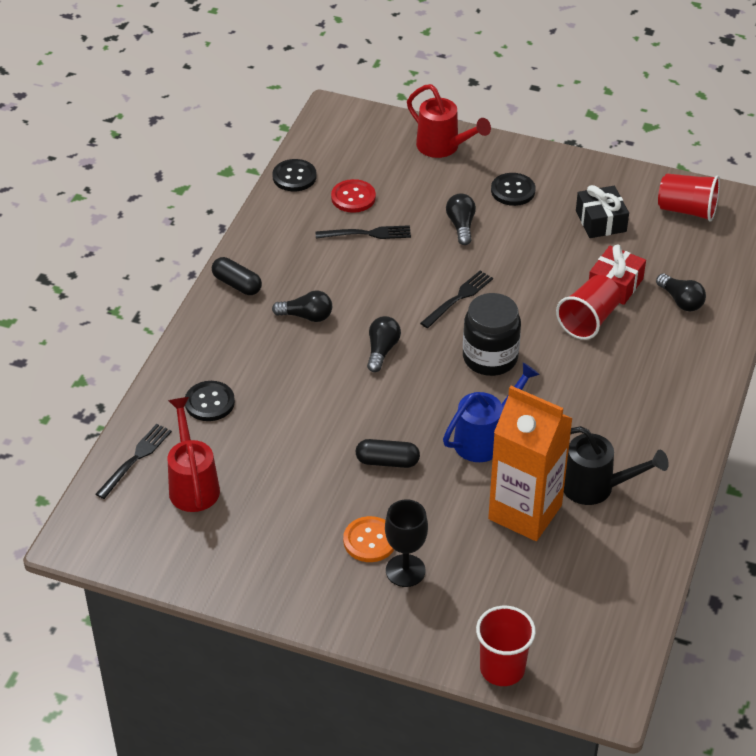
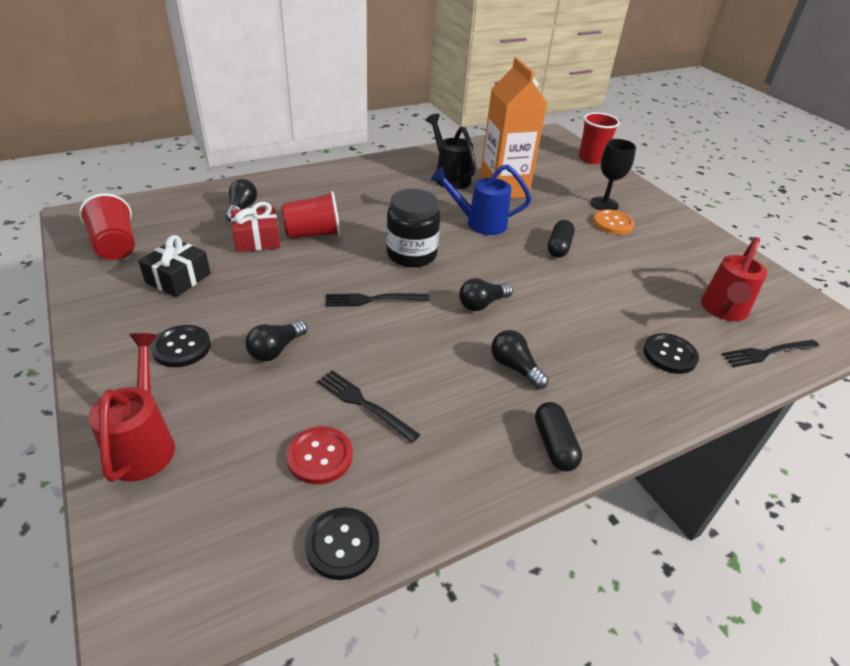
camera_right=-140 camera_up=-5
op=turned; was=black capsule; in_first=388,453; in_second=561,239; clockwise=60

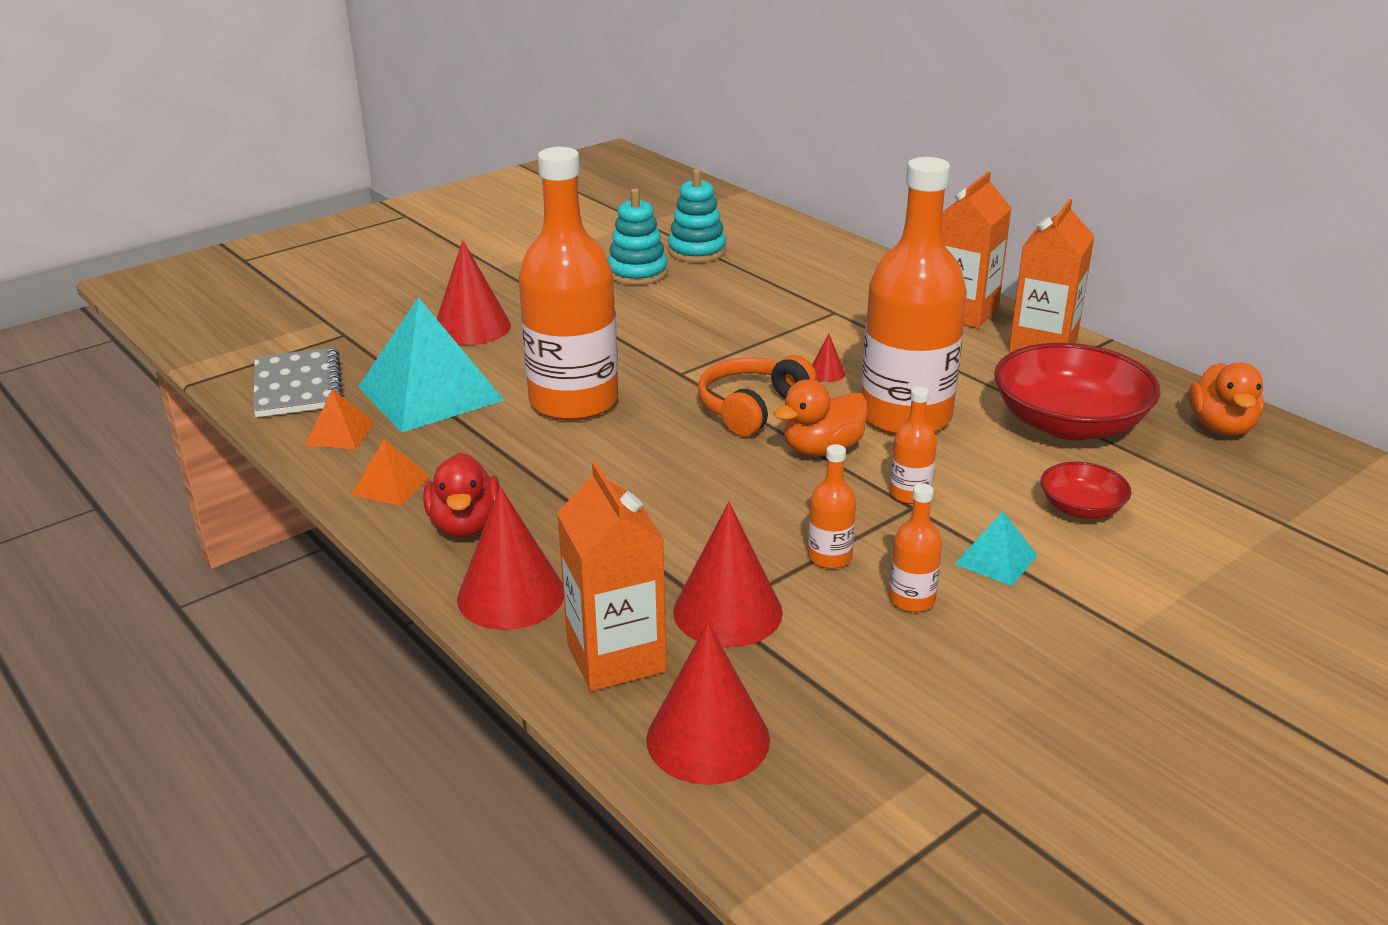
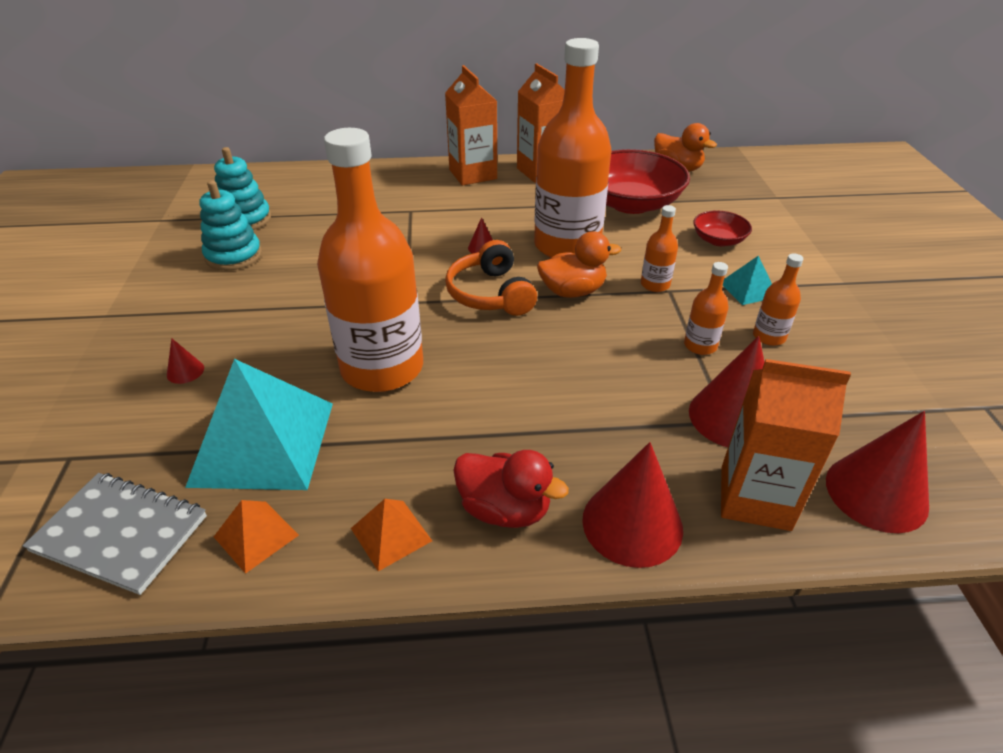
camera_right=-55 camera_up=10
op=resized; was=red cone; in_first=474,292; in_second=185,361; ratio=0.45
op=turned; was=orange duck; in_first=821,418; in_second=579,264; clockwise=-105

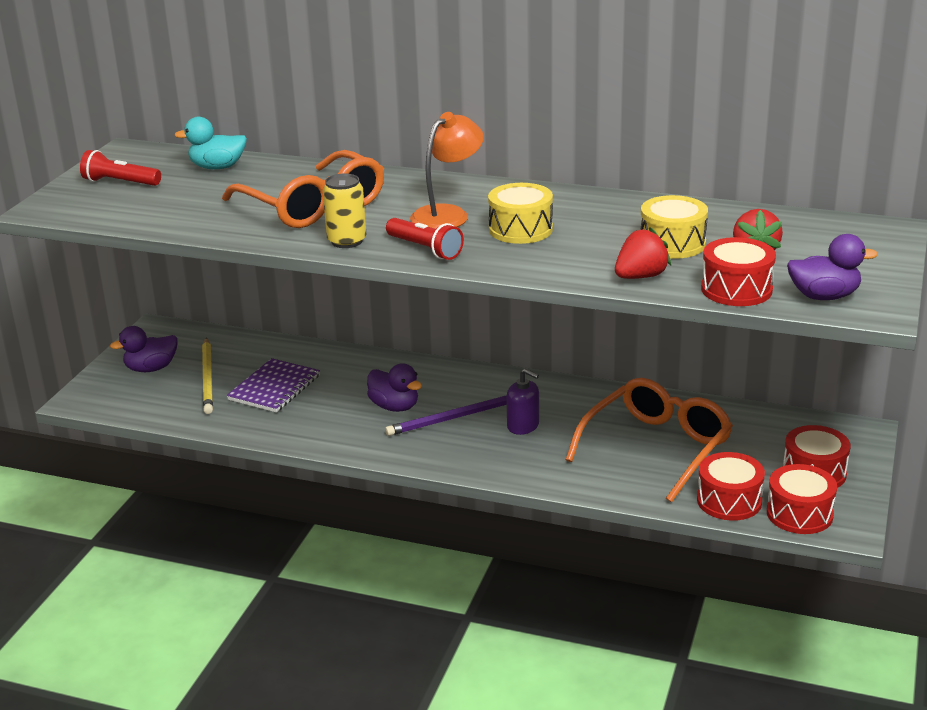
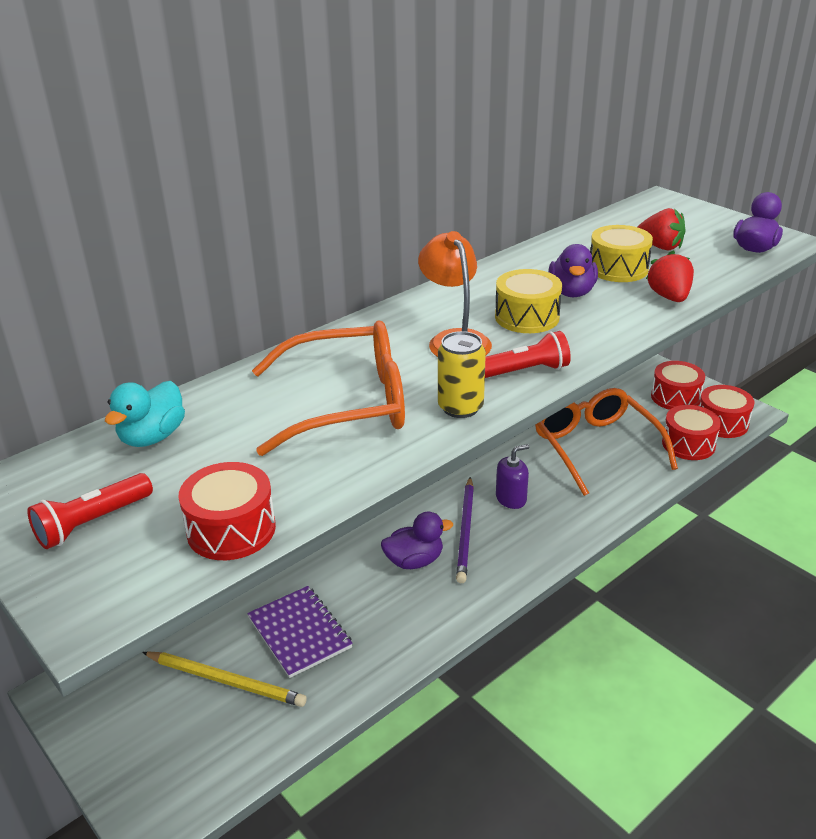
camera_right=-60 camera_up=5
op=moved; was=purple duck; in_first=144,349; in_second=573,270
op=moved; was=red drum; in_first=738,271; in_second=227,511

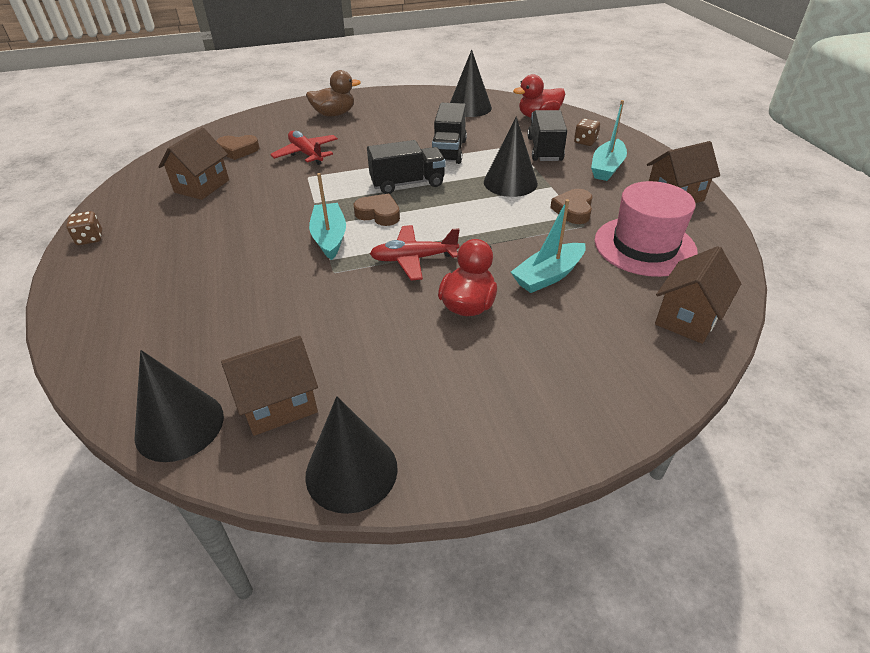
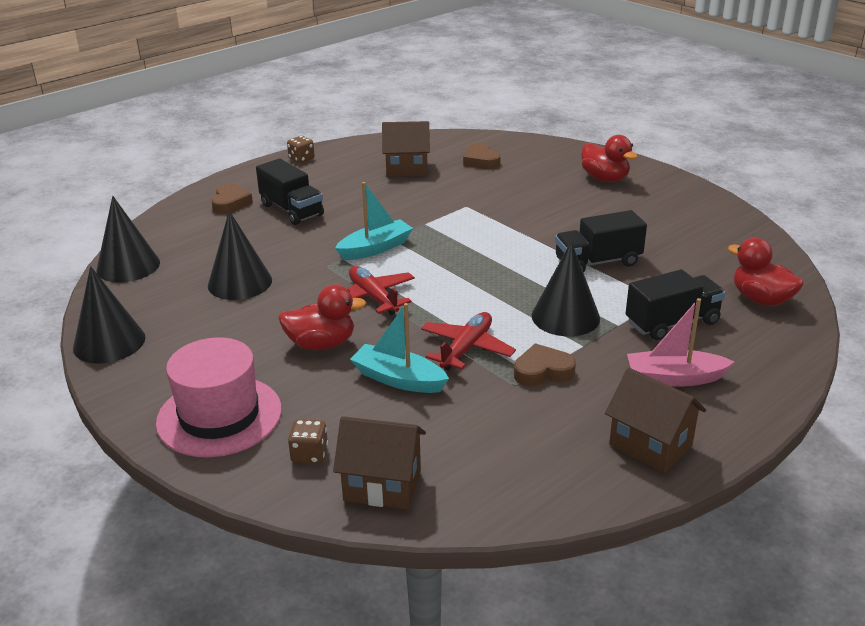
camera_right=65 camera_up=-10
op=removed; was=brown house; in_first=269,386
op=moved; was=red plane; in_first=304,148; in_second=468,341
op=recoloured; was=brown duck; now=red duck; in_first=333,93; in_second=609,158
op=moved; was=brown heart; in_first=377,210; in_second=232,198
op=moved; was=black truck; in_first=406,167; in_second=290,191
op=moved; was=black cone; in_first=471,83; in_second=240,255
op=moved; was=brown dice; in_first=587,132; in_second=308,441
op=recoloured; was=turquoise boat; now=pink boat; in_first=609,140; in_second=680,342
op=moved; was=pink hat; in_first=646,229; in_second=219,397

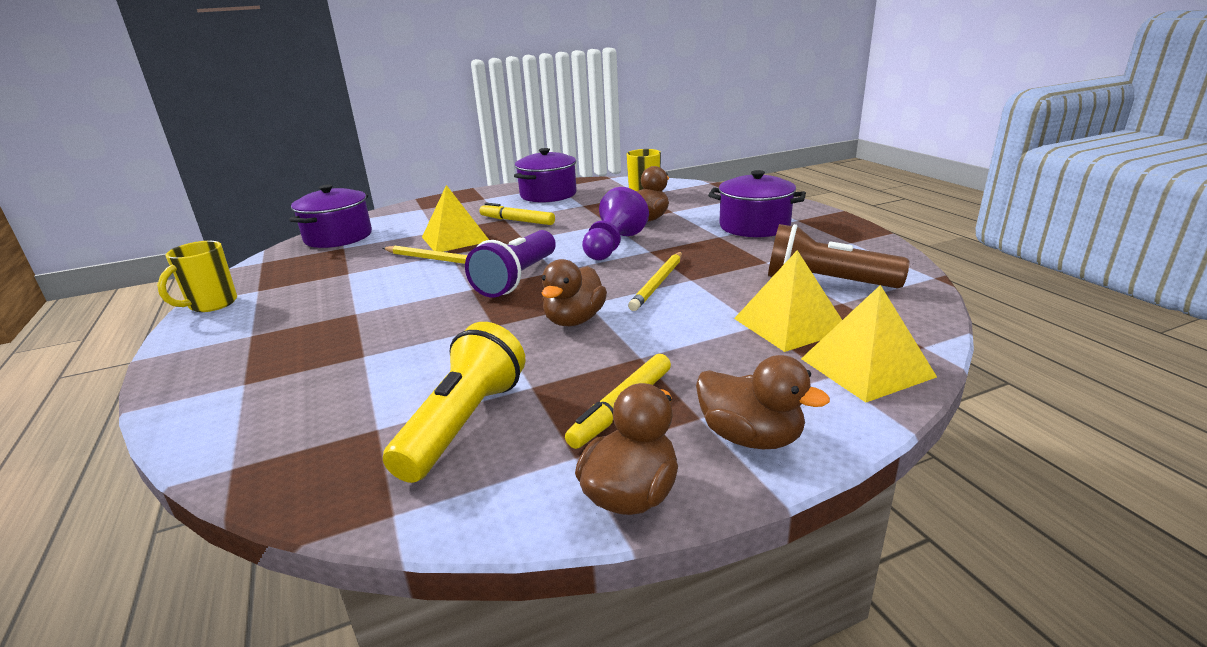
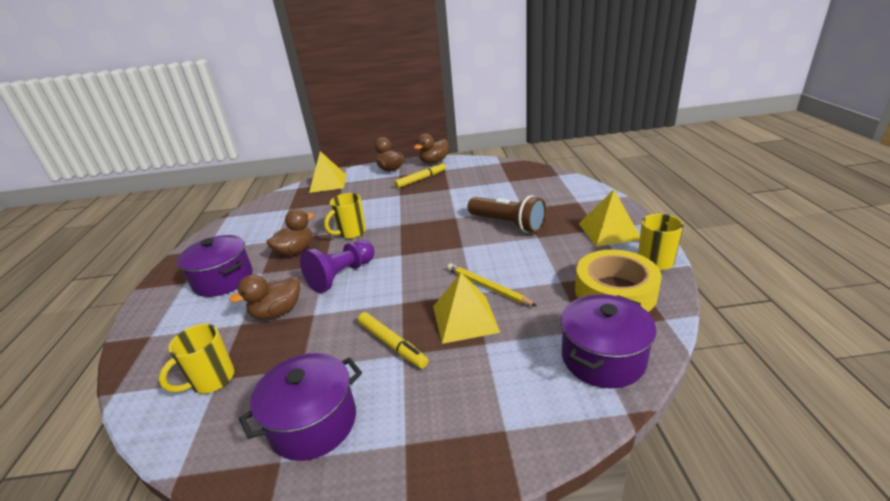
camera_right=-160 camera_up=5
op=removed; was=yellow flashlight; in_first=454,402
op=removed; was=purple flashlight; in_first=510,264
op=moved; was=brown duck; in_first=574,292; in_second=290,232
op=replaced; was=yellow pencil; now=yellow mug; in_first=655,281; in_second=345,216
op=moved; was=yellow pyramid; in_first=788,301; in_second=609,218
op=moved; was=brown flashlight; in_first=839,256; in_second=507,214
op=added; now=yellow tape; in_second=618,280

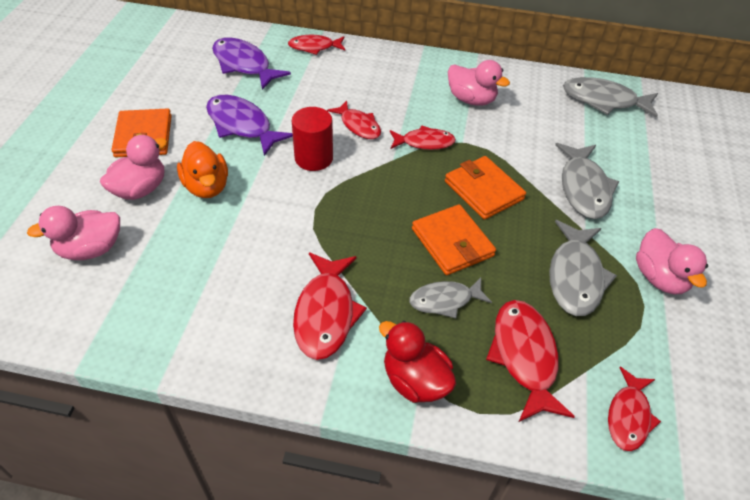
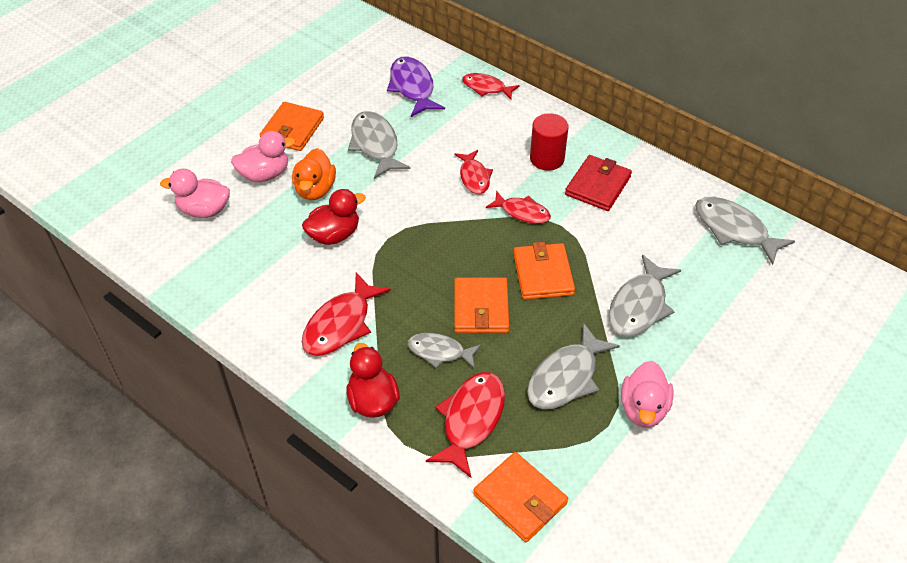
camera_right=30 camera_up=0
op=recoloured; was=purple fish; now=grey fish; in_first=249,125; in_second=379,145
op=moved; was=red cylinder; in_first=312,139; in_second=549,141
op=replaced; was=pink duck; now=red wallet; in_first=479,83; in_second=598,183
op=replaced; was=red fish; now=orange wallet; in_first=634,409; in_second=520,497
op=added; now=red duck; in_second=334,217

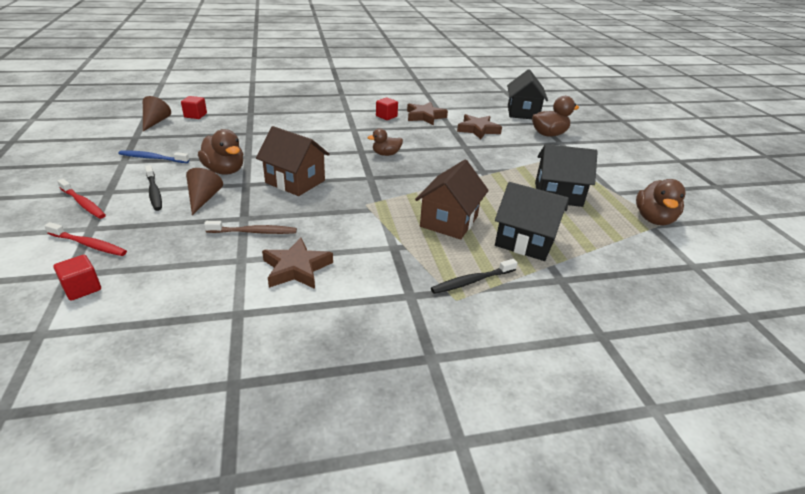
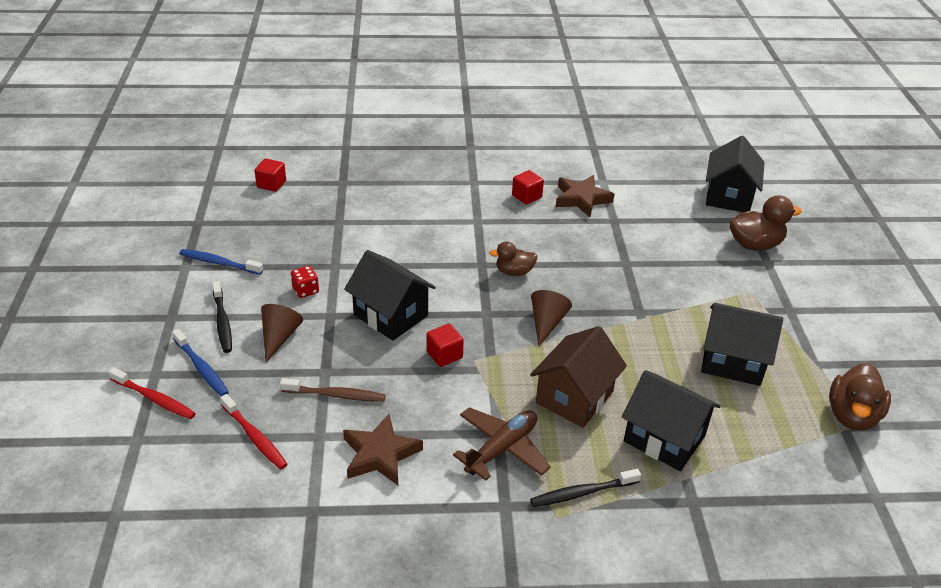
camera_right=10 camera_up=5
op=moved; was=red cube; in_first=77,278; in_second=445,345
op=moved; was=red toothbrush; in_first=81,199; in_second=253,432
op=moved; was=brown cone; in_first=157,113; in_second=551,318
op=replaced; was=brown duck; now=red dice; in_first=220,152; in_second=305,282
op=recoloured; was=brown house; now=black house; in_first=293,161; in_second=390,295
op=removed; was=brown star; in_first=479,126
op=added; now=blue toothbrush; in_second=200,362
op=added; now=brown plane; in_second=502,444

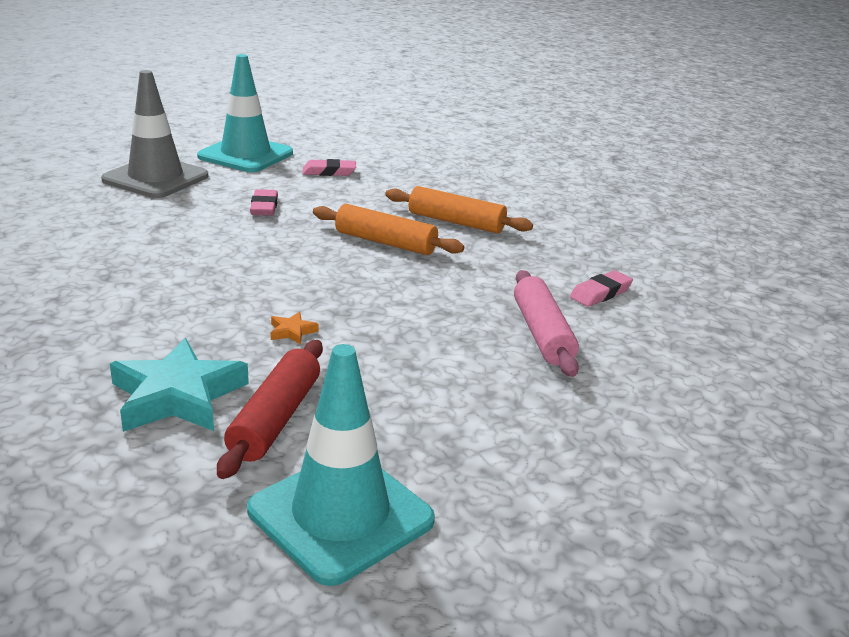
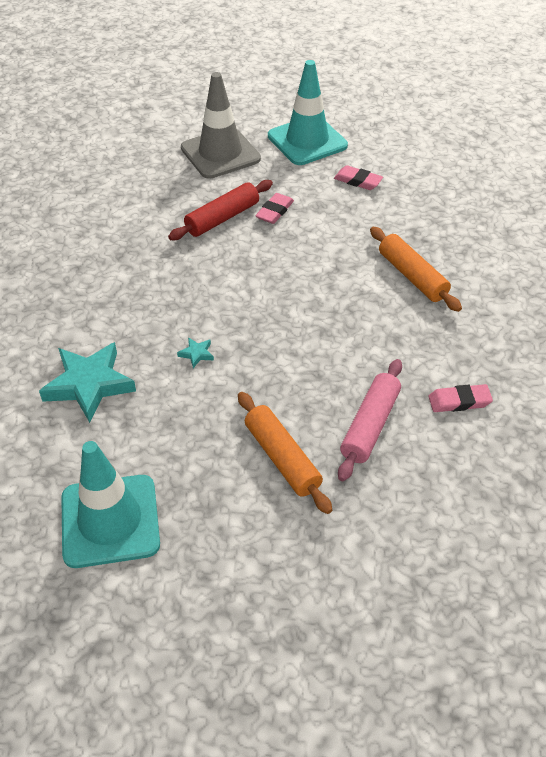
camera_right=35 camera_up=20
op=moved; was=red rolling pin; in_first=270,409; in_second=220,210
op=recoloured; was=orange star; now=turquoise star; in_first=294,328; in_second=195,352
op=moved; was=orange rolling pin; in_first=388,229; in_second=285,453

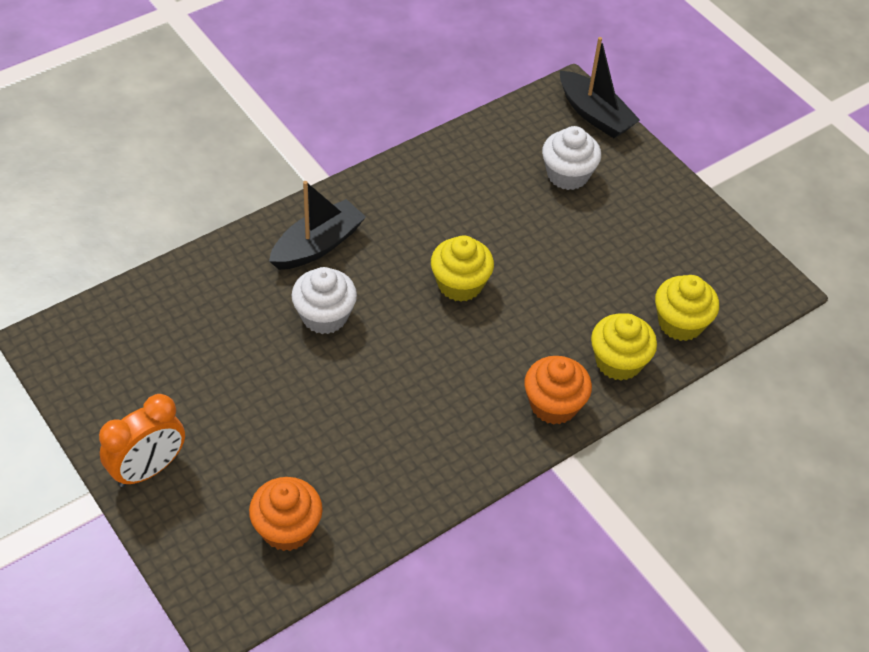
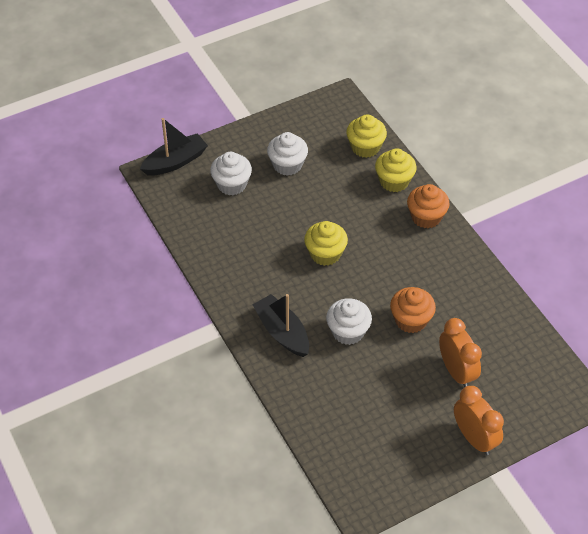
camera_right=-80 camera_up=0
op=moved; was=orange cupcake; in_first=286,514; in_second=413,310
op=added; now=white cupcake; in_second=287,154
op=added; now=orange clock; in_second=460,352

